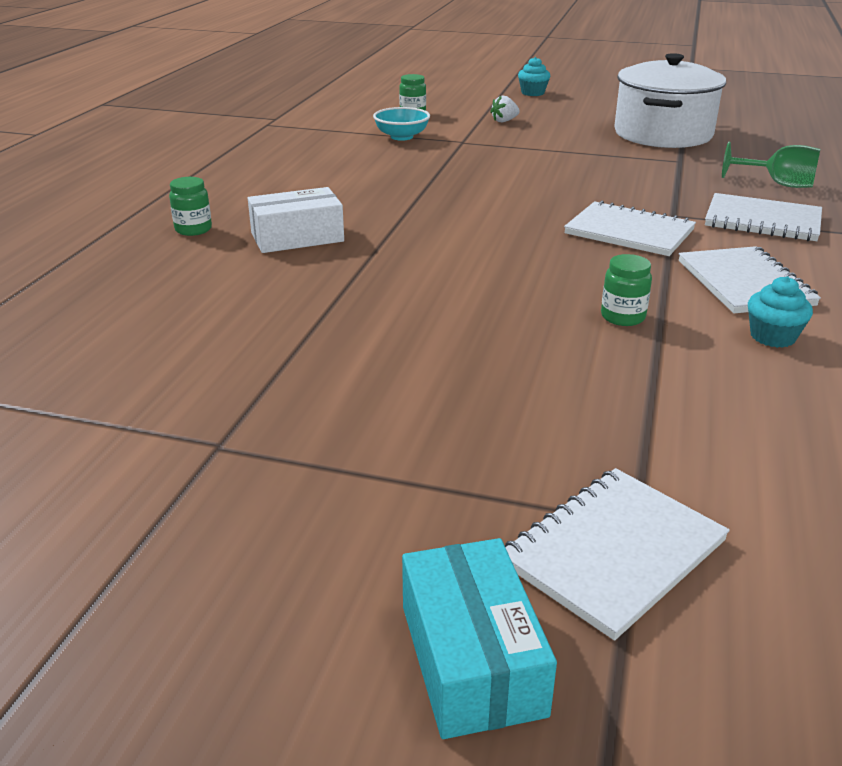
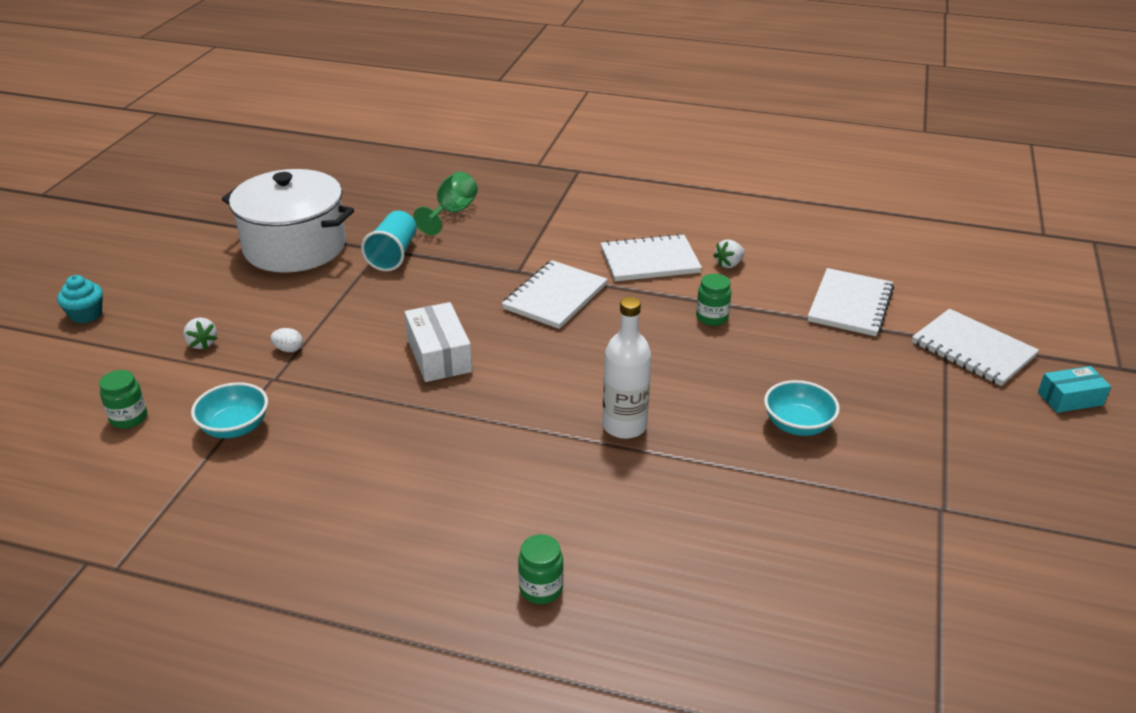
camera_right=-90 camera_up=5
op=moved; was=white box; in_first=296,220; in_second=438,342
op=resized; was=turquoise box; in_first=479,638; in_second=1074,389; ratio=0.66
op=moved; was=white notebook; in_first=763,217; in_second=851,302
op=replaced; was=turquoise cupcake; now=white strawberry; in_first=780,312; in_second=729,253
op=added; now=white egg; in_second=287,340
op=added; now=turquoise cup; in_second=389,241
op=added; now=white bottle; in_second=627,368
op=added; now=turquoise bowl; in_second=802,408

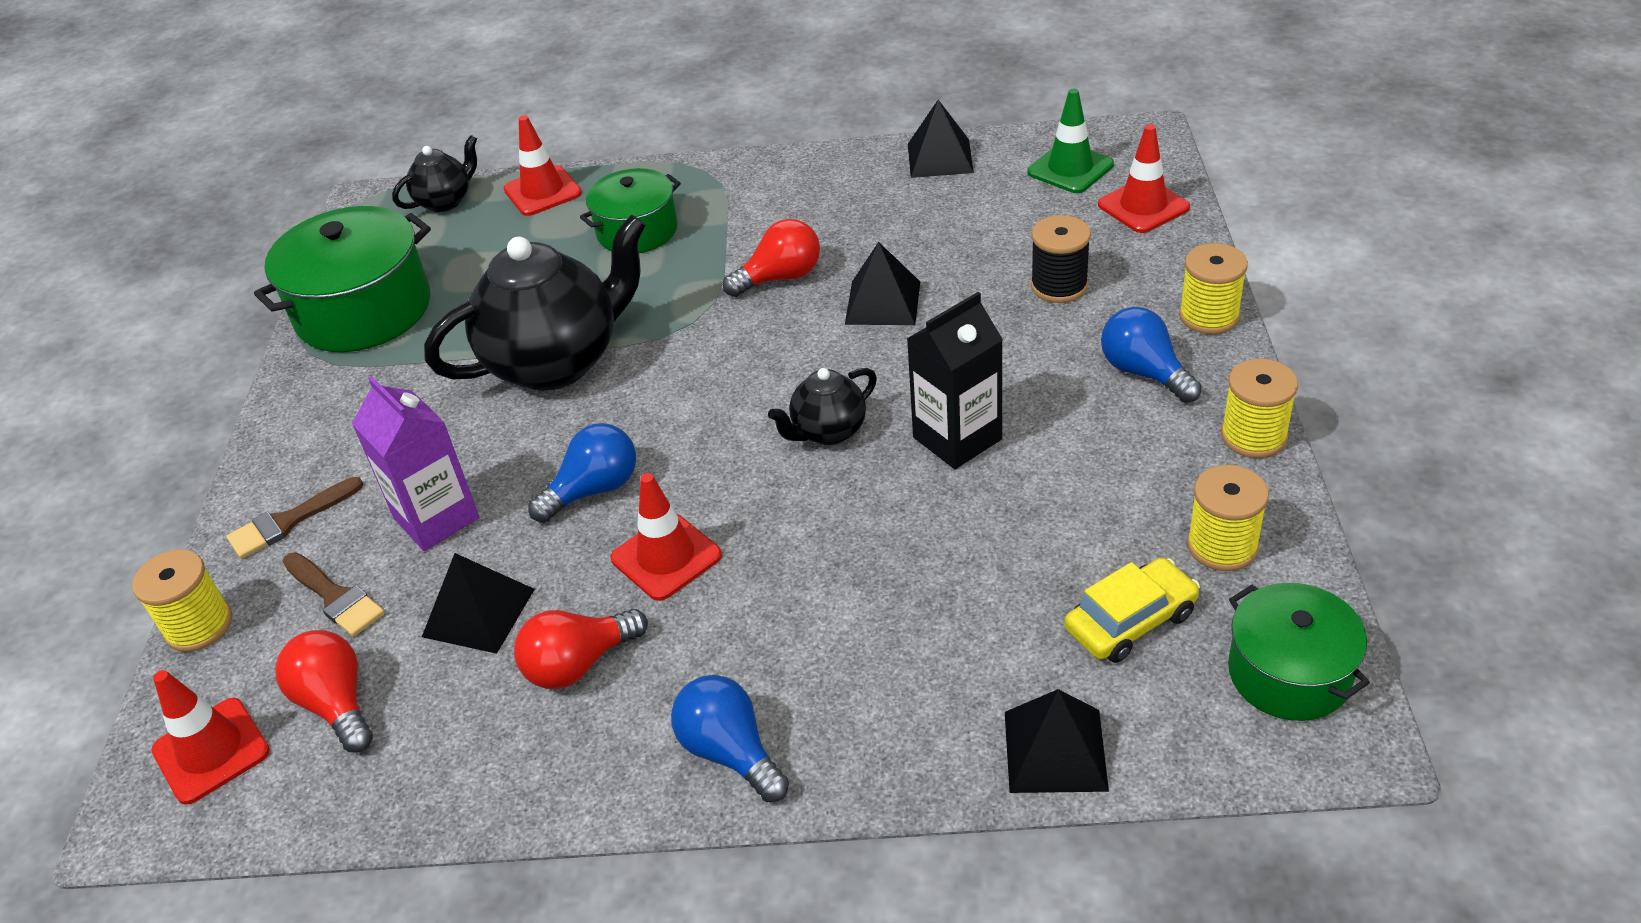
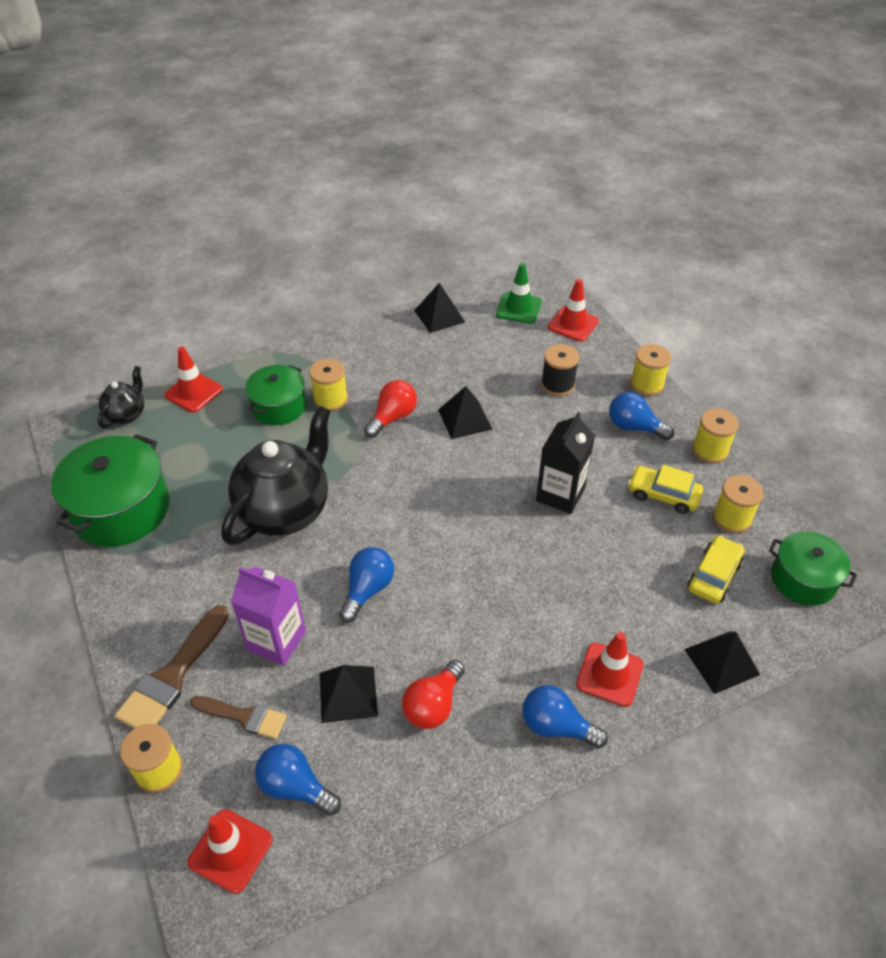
camera_right=-30 camera_up=5
op=resized; was=brown brush; in_first=294,518; in_second=172,667; ratio=1.57
op=recoloured; was=red light bulb; now=blue light bulb; in_first=324,691; in_second=298,780
op=moved; was=red traffic cone; in_first=666,537; in_second=610,669
op=removed; was=black teapot; in_first=822,406
op=added; now=yellow spool; in_second=328,384
op=added; now=yellow car; in_second=665,489

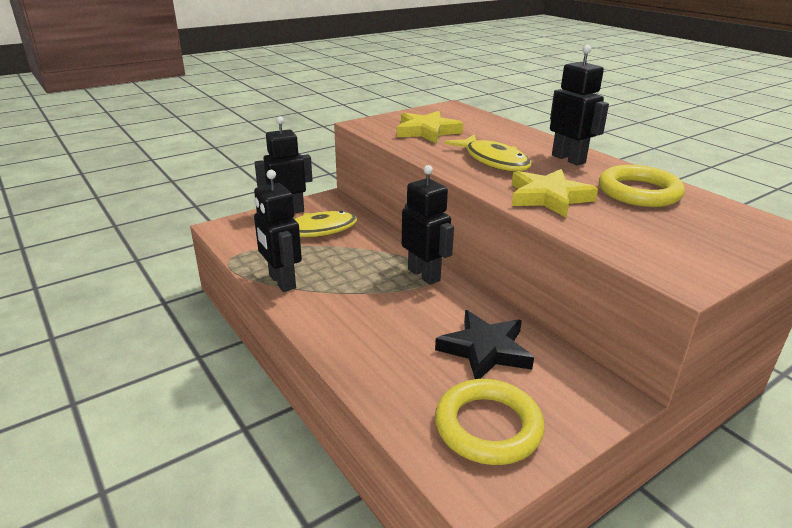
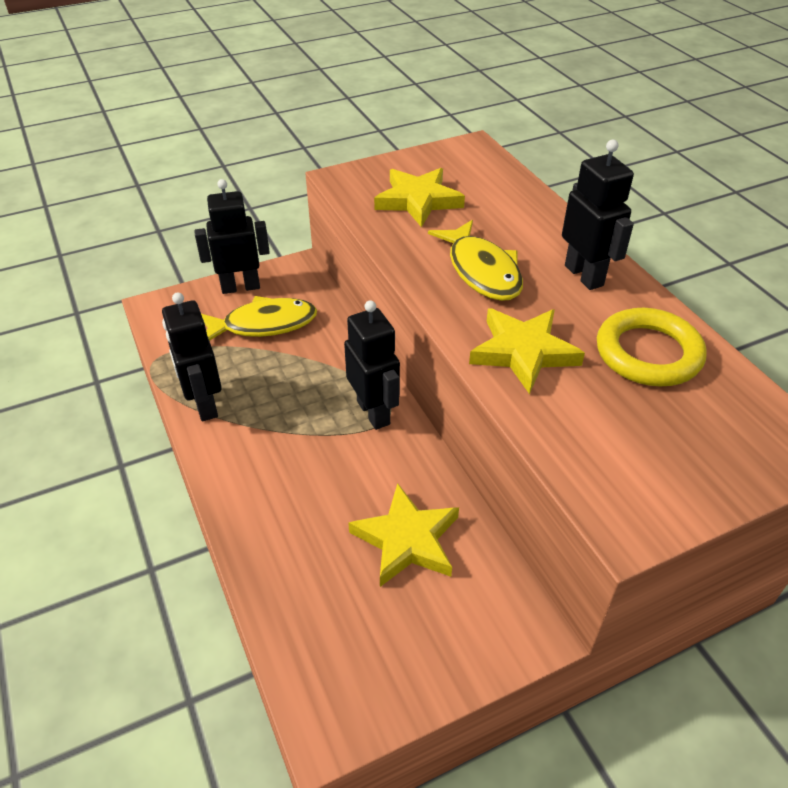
camera_right=10 camera_up=15
op=recoloured; was=black star; now=yellow star; in_first=484,344; in_second=403,535
op=removed; was=yellow ring; in_first=490,422

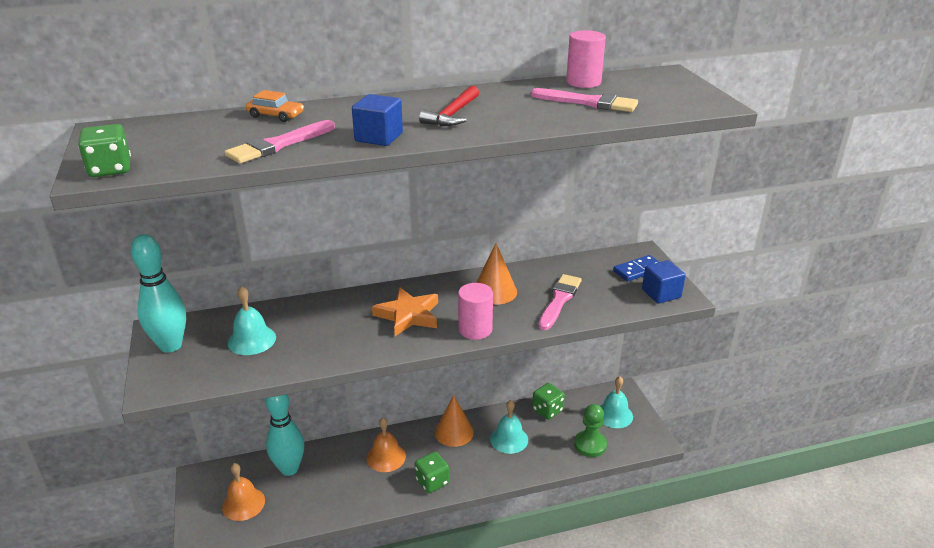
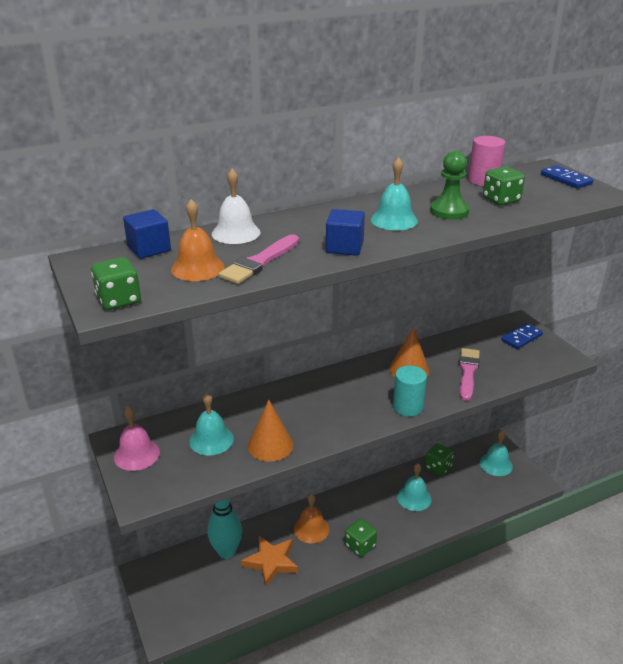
camera_right=-10 camera_up=0
op=replaced; was=turquoise bowling pin; now=pink bell; in_first=158,293; in_second=137,438
op=moved; was=orange bell; in_first=243,492; in_second=198,240
op=replaced; was=orange car; now=white bell; in_first=275,106; in_second=236,206
op=moved; was=orange star; in_first=405,311; in_second=269,561
op=replaced; was=red hammer; now=turquoise bell; in_first=449,106; in_second=394,193
op=moved; was=orange cone; in_first=454,421; in_second=271,431
op=recoloured; was=pink cylinder; now=turquoise cylinder; in_first=475,311; in_second=410,390
op=replaced; was=pink brush; now=green dice; in_first=584,100; in_second=504,185
op=moved; was=green pawn; in_first=590,430; in_second=449,185
op=moved; was=blue cube; in_first=664,282; in_second=147,234
op=added; now=blue domino; in_second=567,177

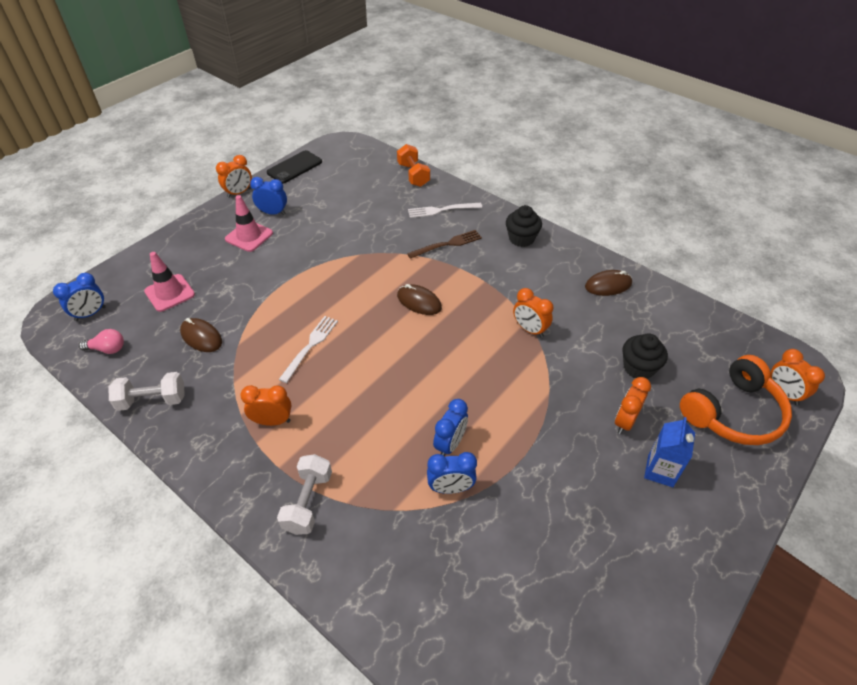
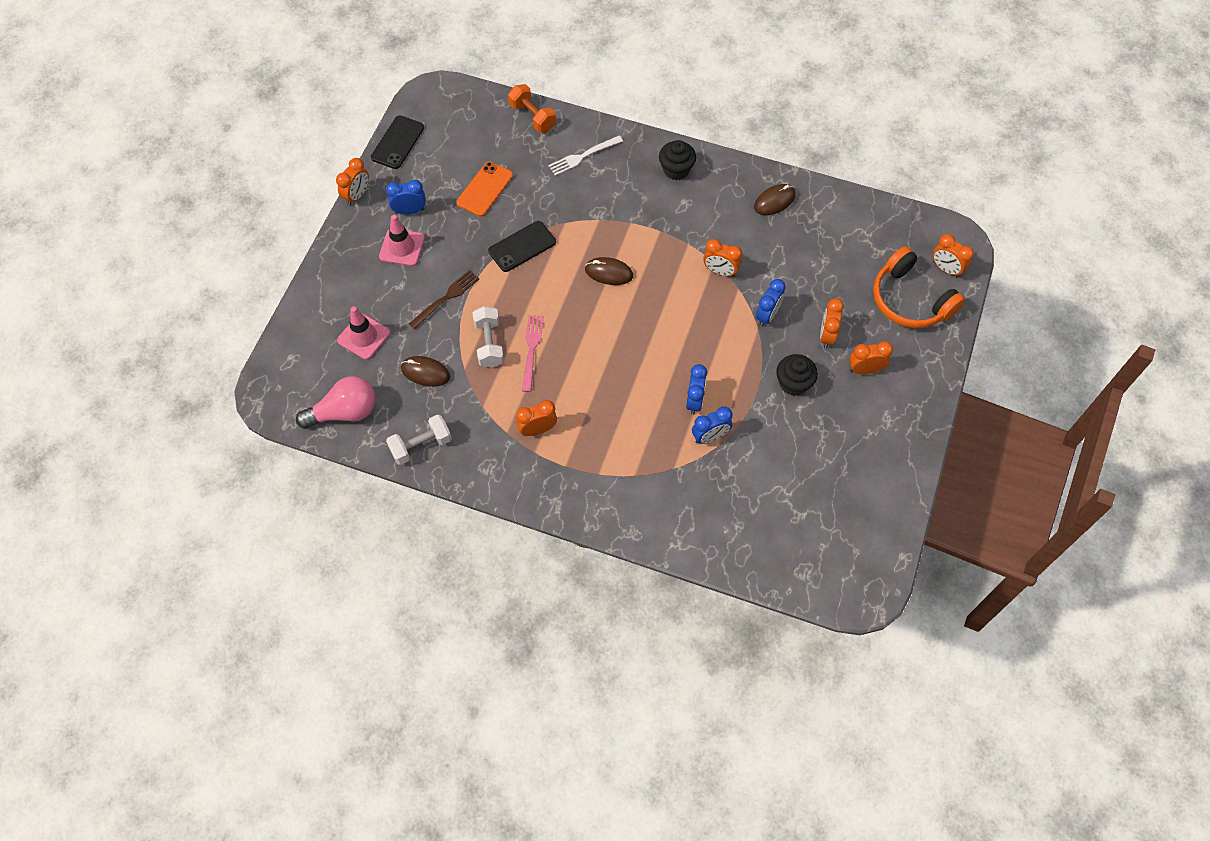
camera_right=-20 camera_up=15
op=moved; was=blue clock; in_first=79,297; in_second=771,303
op=resized; was=pink light bulb; in_first=101,341; in_second=336,402; ratio=1.84
op=moved; was=white dumbbell; in_first=304,494; in_second=488,337
op=recoloured; was=white fork; now=pink fork; in_first=308,349; in_second=533,353
op=moved; was=brown fork; in_first=444,244; in_second=444,299
op=moved; was=black cupcake; in_first=645,356; in_second=797,375
op=replaced; was=blue carton; now=orange clock; in_first=669,452; in_second=871,357
op=turned; was=orange headphones; in_first=736,400; in_second=919,287; clockwise=105
op=added; now=orange phone; in_second=484,189
op=added; now=black phone; in_second=522,246

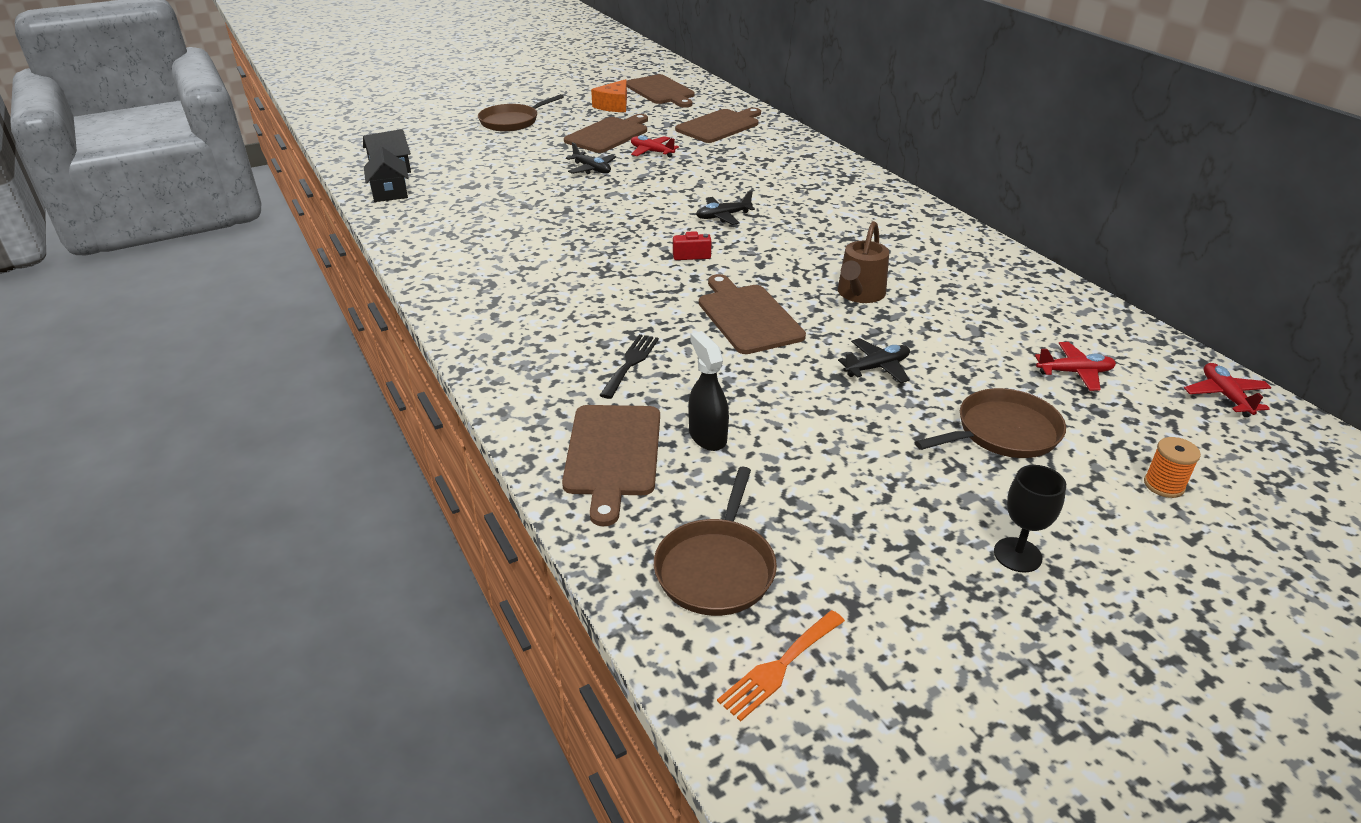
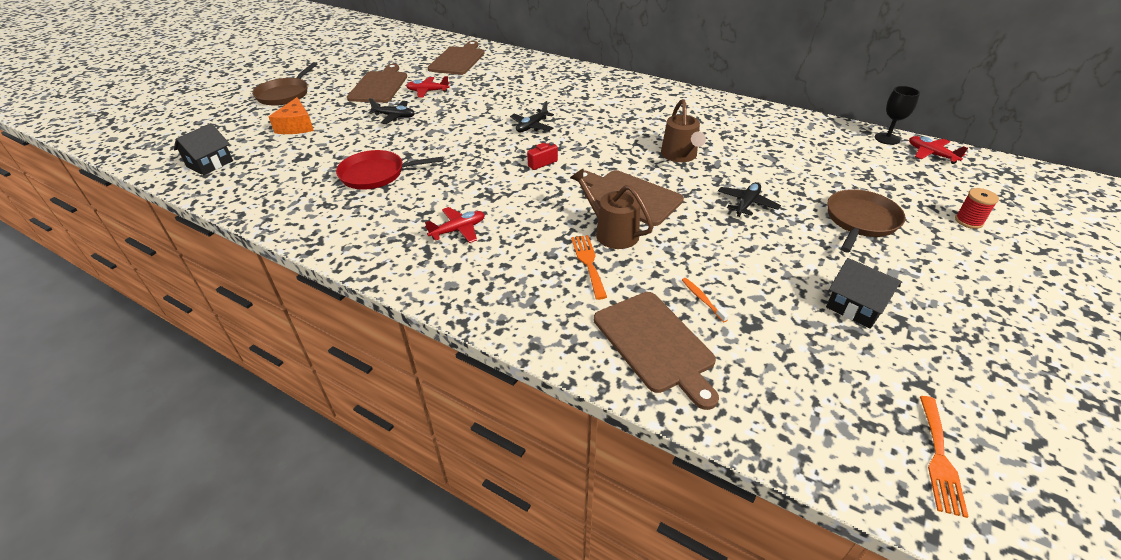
camera_right=-30 camera_up=5
op=moved; was=black house; in_first=386,174; in_second=863,293
op=moved; was=orange cheese; in_first=609,95; in_second=291,115
op=recoloured; was=black fork; now=orange fork; in_first=629,366; in_second=589,267
op=removed; was=brown cutting board; in_first=661,91
op=removed; was=brown pan; in_first=715,541
op=replaced; was=black spray bottle; now=orange toothbrush; in_first=708,391; in_second=705,300
op=moved; was=black goblet; in_first=1030,519; in_second=897,115
op=moved; was=red plane; in_first=1075,366; in_second=455,225
op=recoloured; was=orange spool; now=red spool; in_first=1172,467; in_second=977,208
op=added; now=red pan; in_second=389,170
op=added; now=brown watering can; in_second=612,209

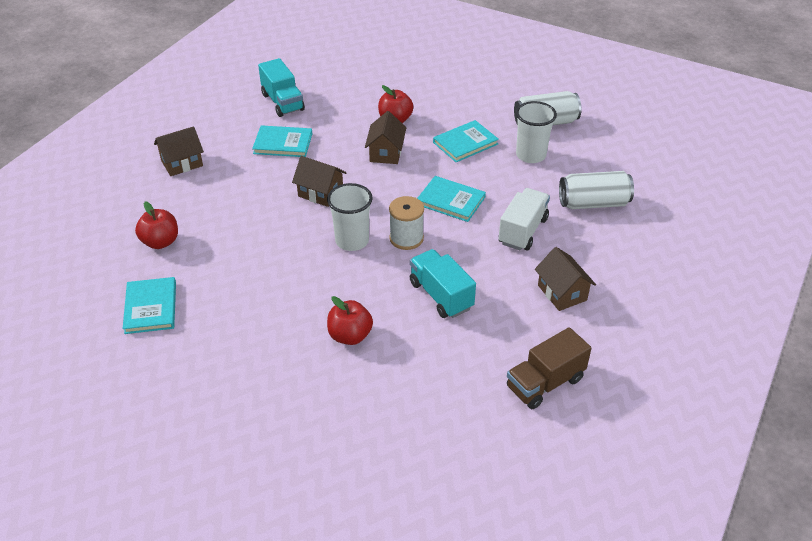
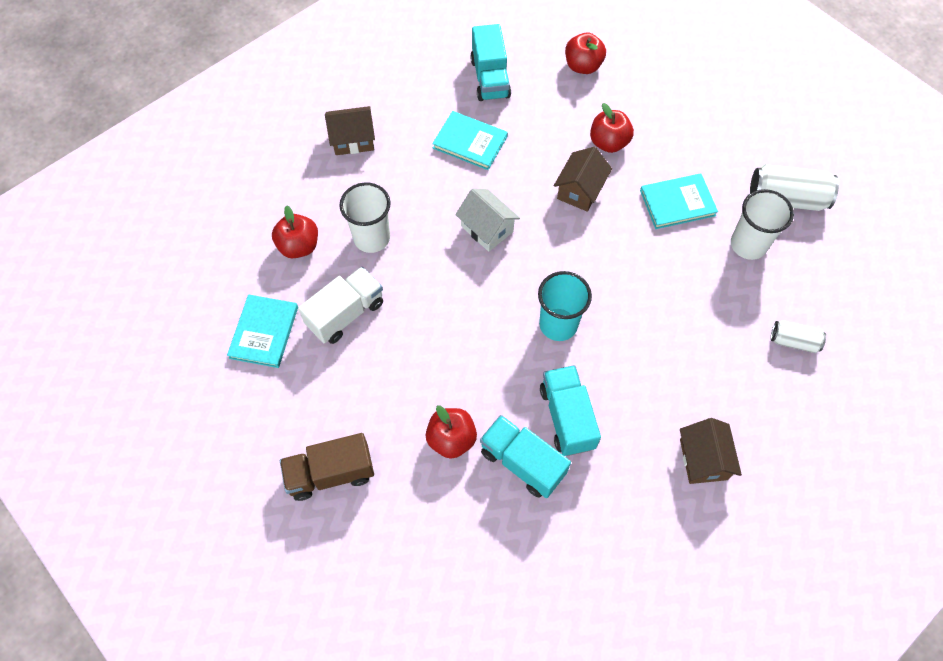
camera_right=20 camera_up=20
op=recoloured; was=brown house; now=white house; in_first=319,181; in_second=487,220
op=moved; was=white cup; in_first=350,217; in_second=365,218
op=replaced; was=white spool; now=turquoise cup; in_first=406,223; in_second=565,306
op=removed; was=turquoise book; in_first=451,199
op=moved; was=white truck; in_first=524,219; in_second=340,305
op=moved; was=brown truck; in_first=549,368; in_second=327,467
op=resized; was=white can; in_first=596,190; in_second=798,336; ratio=0.58
op=added; now=turquoise truck; in_second=525,456
op=added; now=red apple; in_second=585,53

